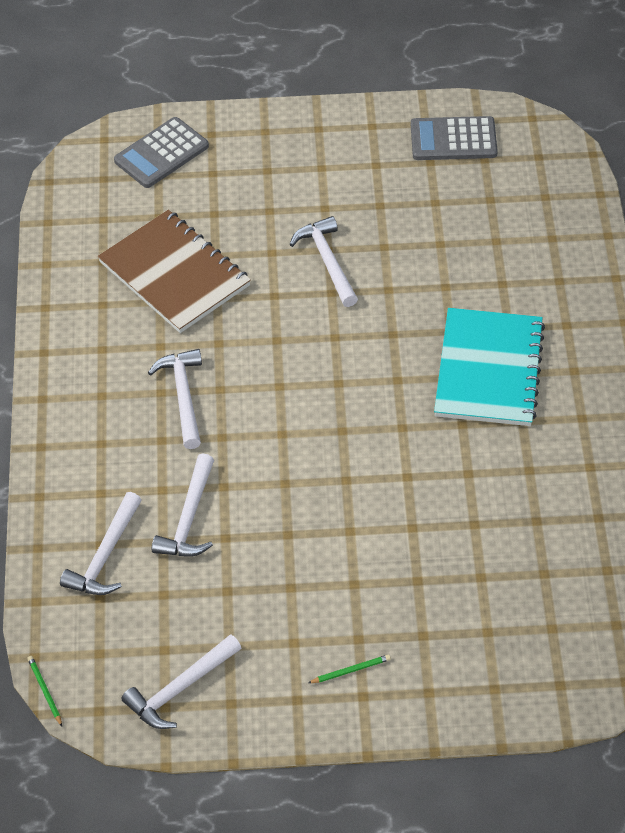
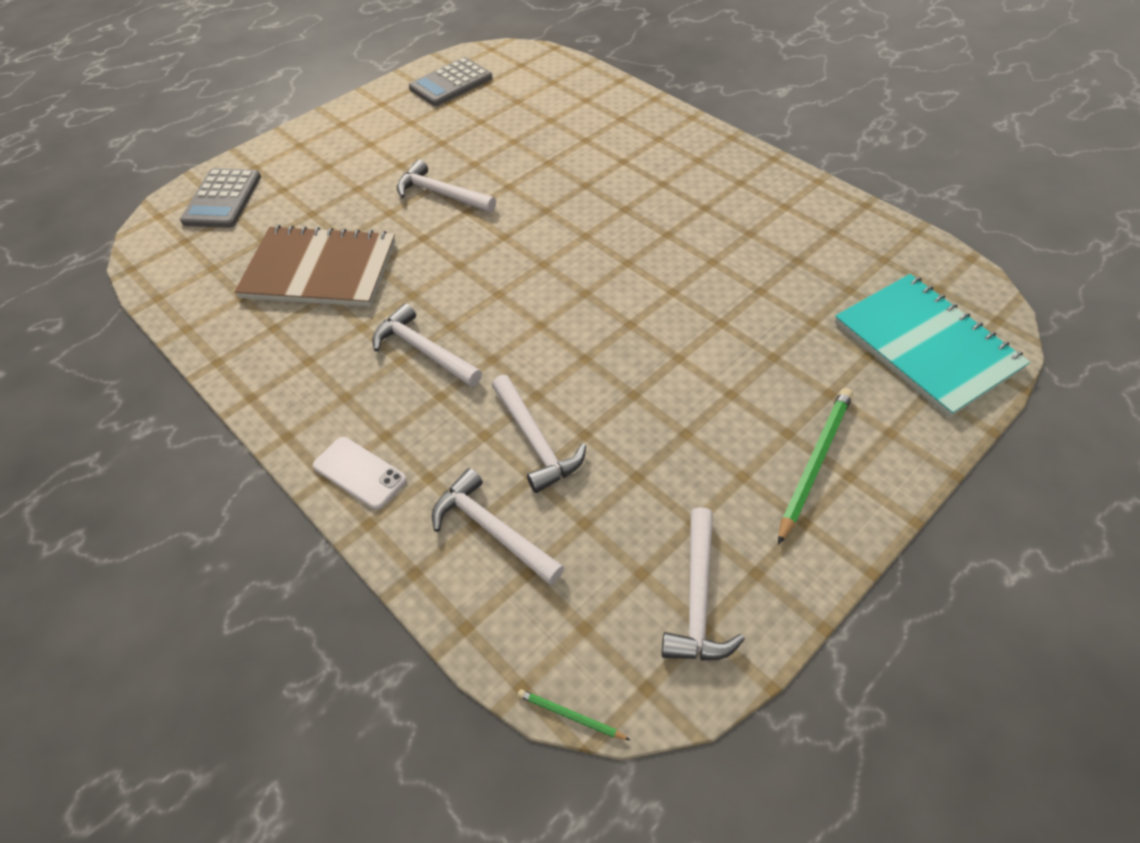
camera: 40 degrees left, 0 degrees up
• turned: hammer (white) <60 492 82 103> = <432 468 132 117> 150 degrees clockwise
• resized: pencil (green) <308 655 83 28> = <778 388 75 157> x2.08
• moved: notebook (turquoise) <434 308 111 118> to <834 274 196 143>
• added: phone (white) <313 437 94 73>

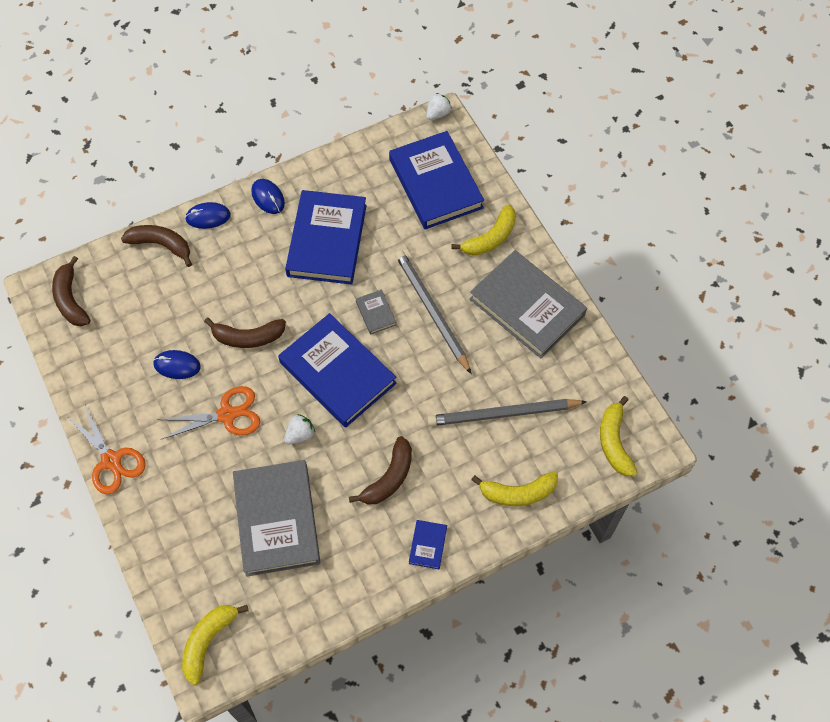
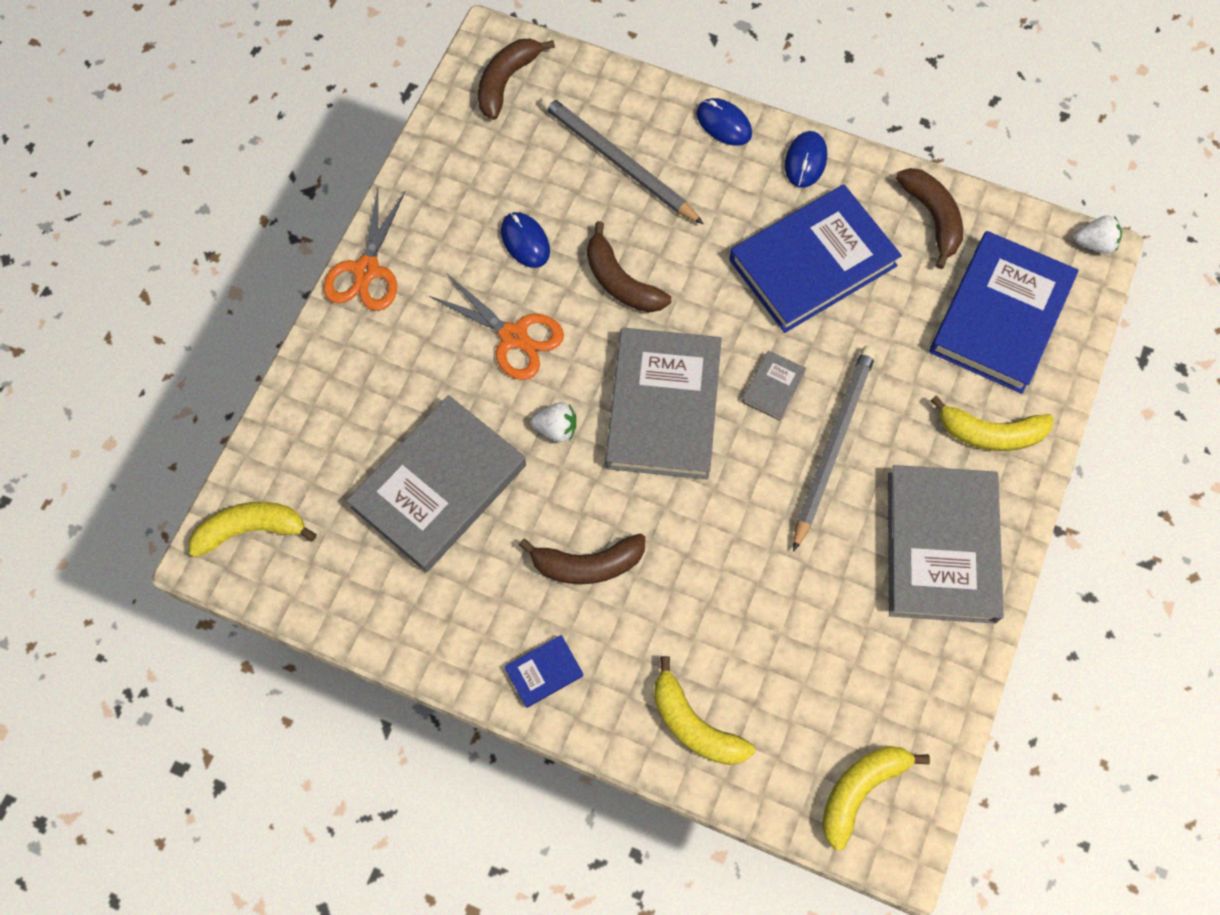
camera: 50 degrees right, 5 degrees up
• moved: banana (brown) <121 225 71 42> to <896 168 67 101>
• recoloured: book (blue) <278 313 119 114> to book (grey) <605 328 117 151>
• moved: pencil (grey) <427 399 160 27> to <541 95 163 129>

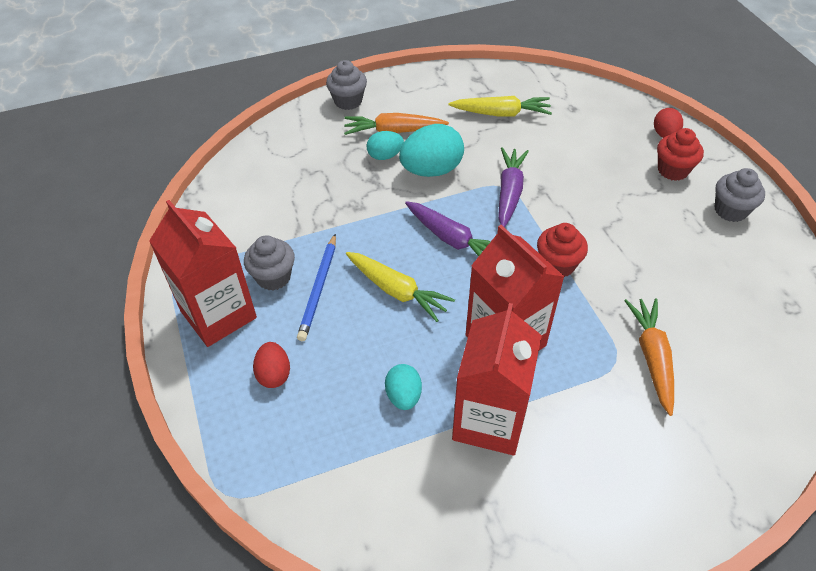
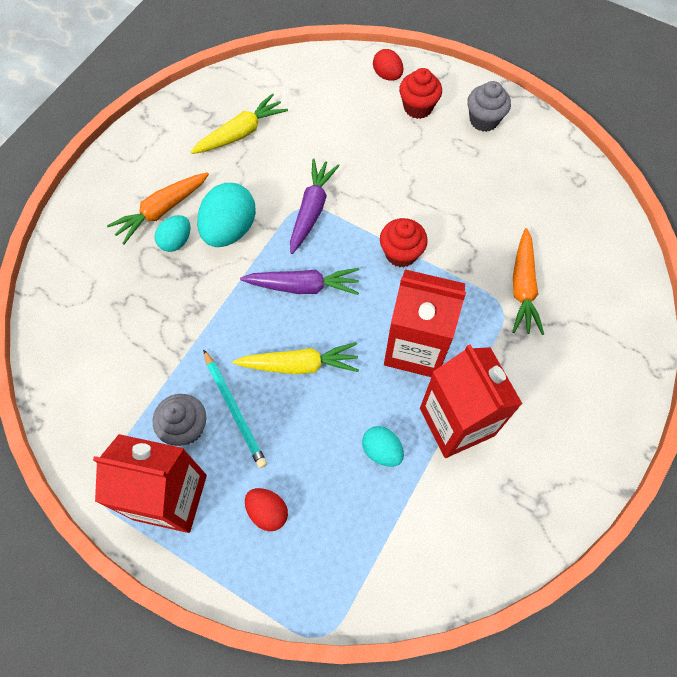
camera: 40 degrees left, 15 degrees up
• recoloured: pencil (blue) <297 234 39 107> to pencil (turquoise) <203 349 64 119>
• removed: cupcake (grey) <326 60 41 50>
• turned: carrot (purple) <498 147 31 81> = <290 158 50 96> 45 degrees clockwise
• turned: carrot (orange) <624 298 50 118> = <512 228 32 107> 135 degrees counterclockwise

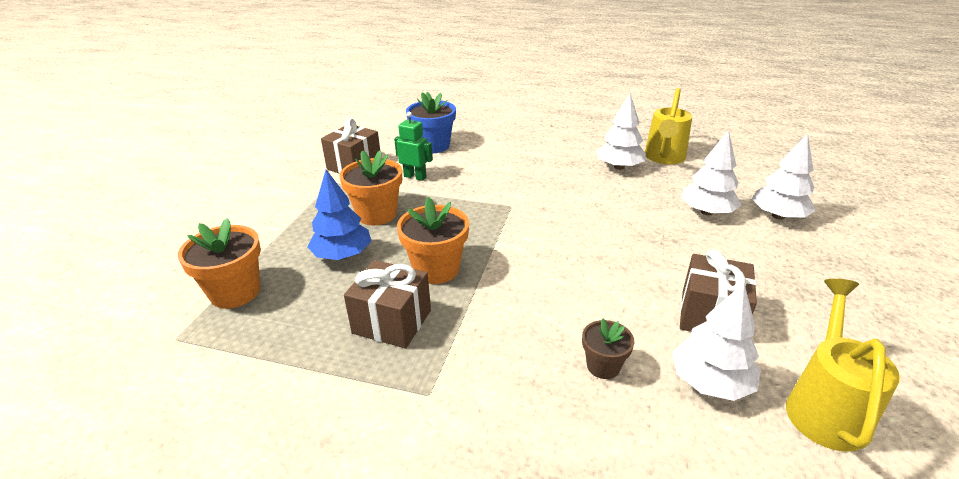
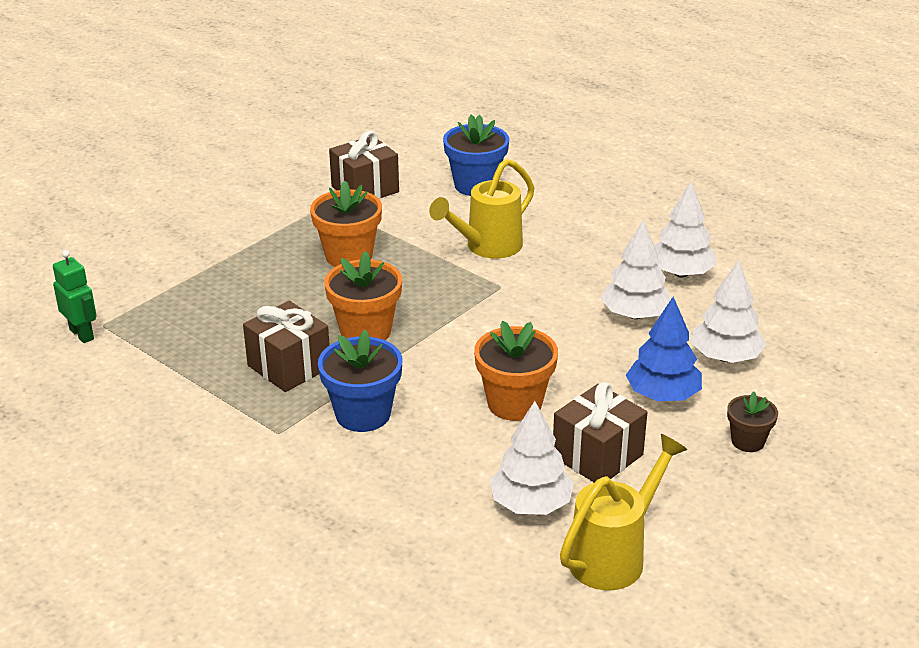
camera: 25 degrees right, 0 degrees up
• moved: flower pot (orange) <178 218 83 91> to <474 321 84 100>
• moved: tree (blue) <308 170 63 90> to <626 297 76 104>
• moved: robot (green) <394 112 39 69> to <53 250 44 93>
• moved: flower pot (brown) <582 319 52 60> to <727 392 51 60>
• moved: watering can (yellow) <645 88 47 76> to <429 159 105 100>
• moved: tree (white) <752 133 64 87> to <601 220 70 99>
• added: flower pot (blue) <318 330 85 102>

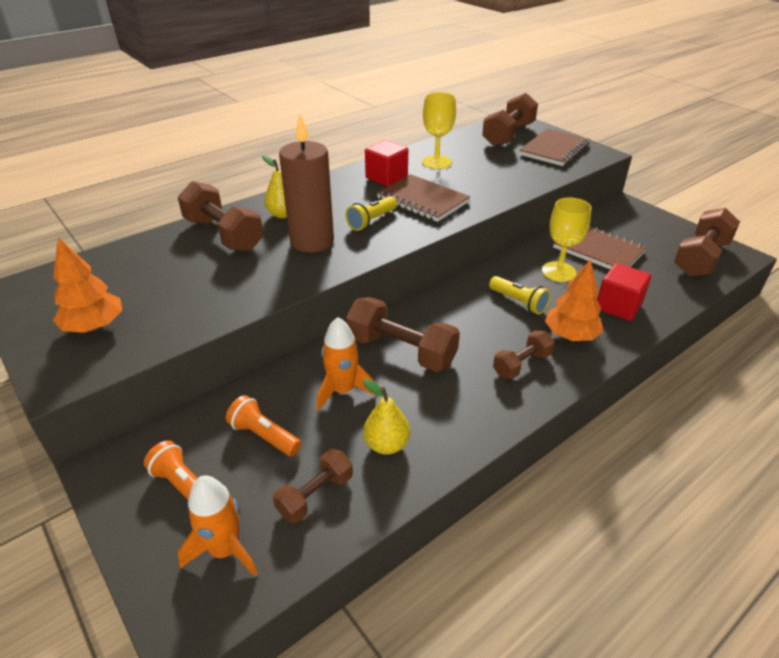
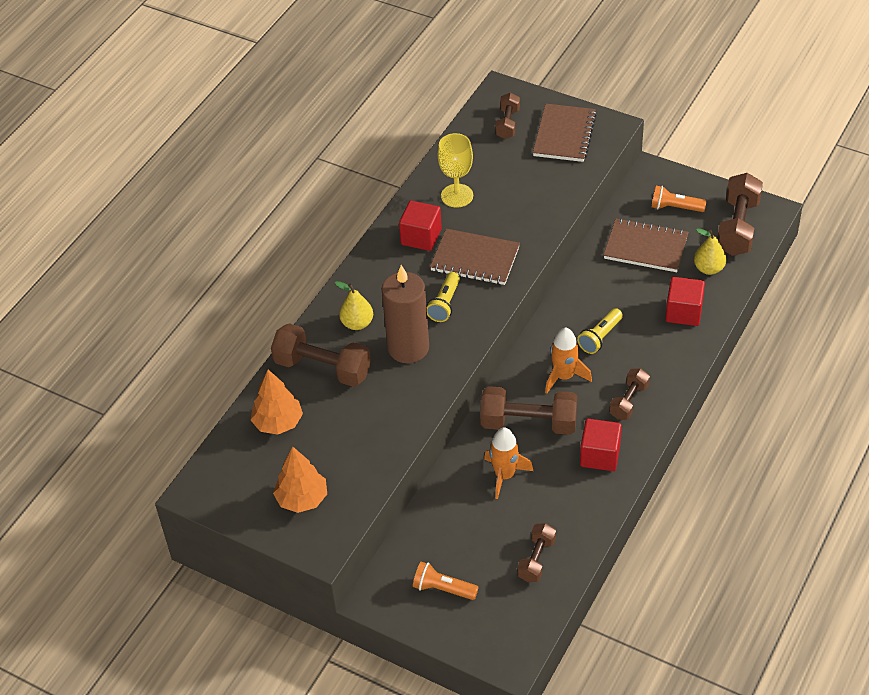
camera: 20 degrees left, 10 degrees up
• moved: rocket (orange) <177 475 81 102> to <545 327 47 66>
• moved: flashlight (orange) <226 395 75 61> to <651 186 56 26>
• moved: pear (yellow) <363 379 47 76> to <694 228 33 47>
• resized: dumbbell (brown) <482 93 56 54> = <495 93 25 46> x0.58
• turned: flashlight (yellow) <489 276 62 39> = <577 308 46 46> 105 degrees clockwise
• removed: goblet (yellow) <542 197 50 85>
• moved: tree (orange) <545 259 58 82> to <251 370 52 65>
• added: cube (red) <580 419 42 52>

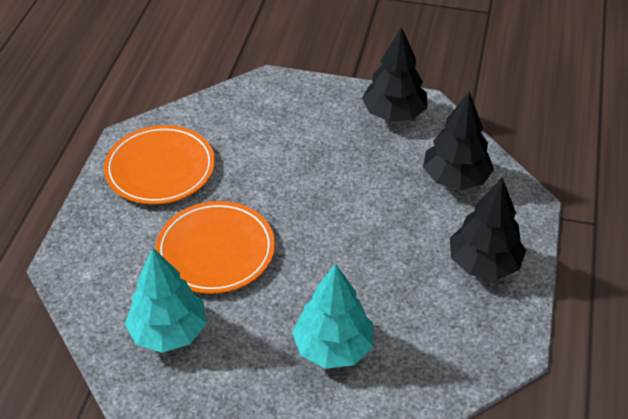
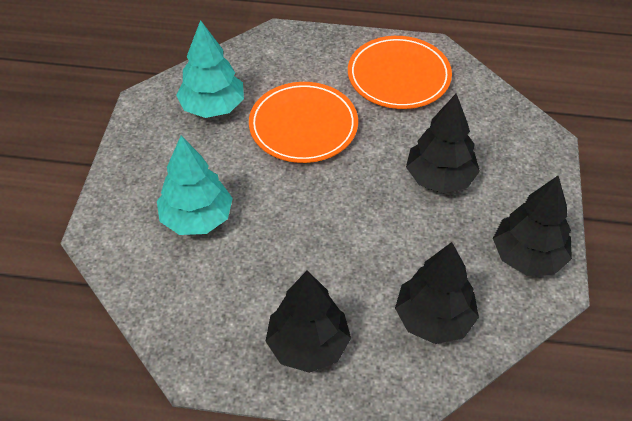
camera: 85 degrees right, 5 degrees up
• added: tree (black) <406 94 74 99>

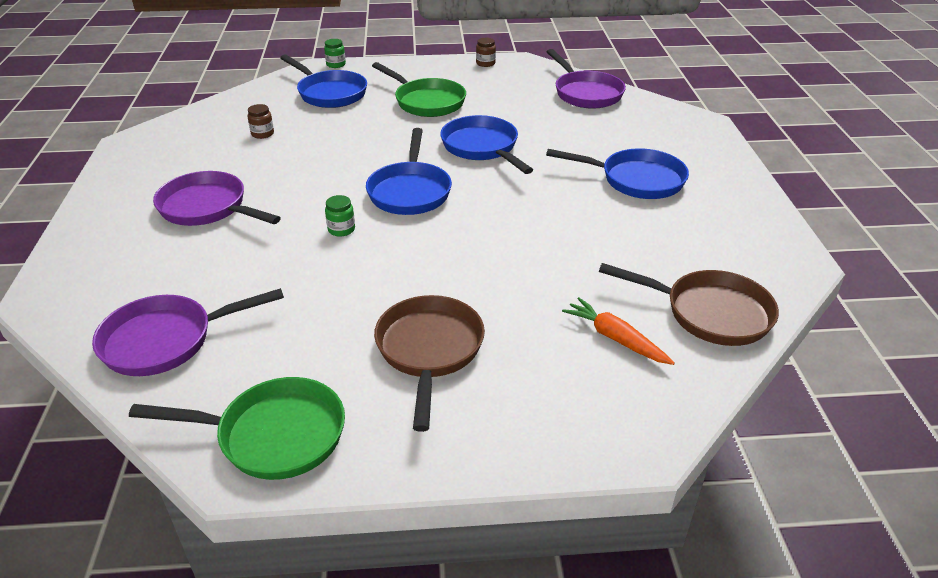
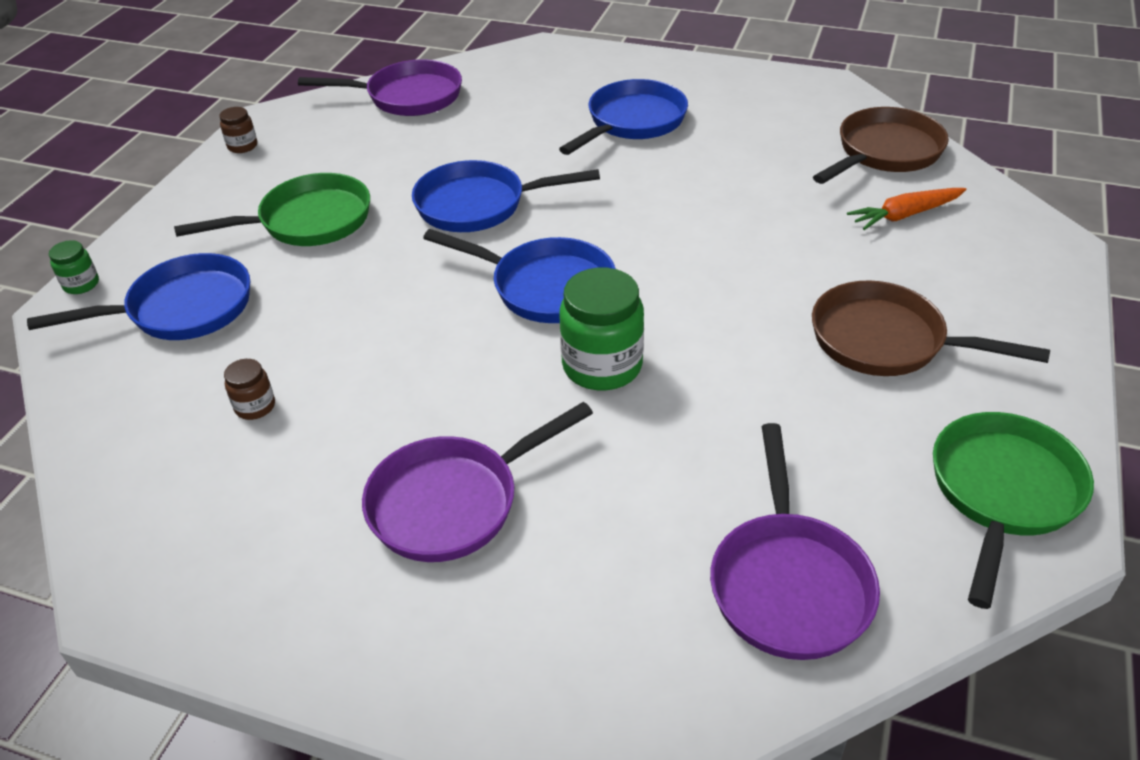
camera: 65 degrees left, 5 degrees up
• resized: jar (green) <325 195 30 42> = <559 268 85 122> x2.01

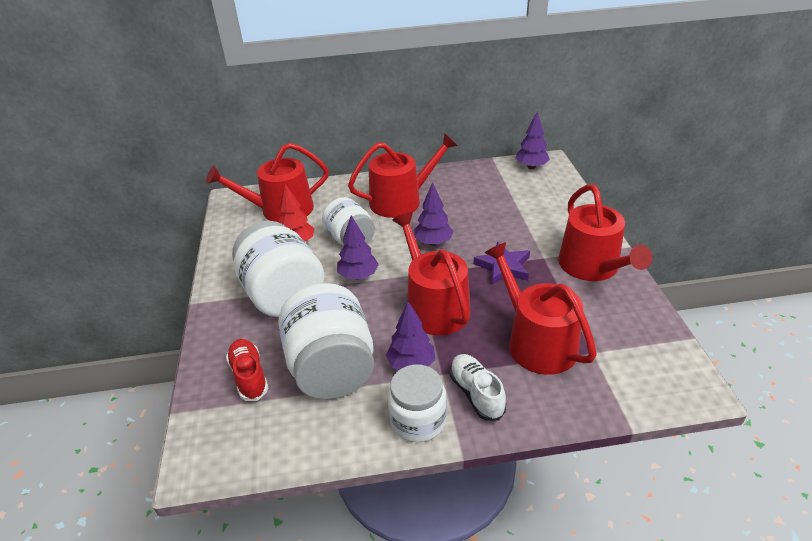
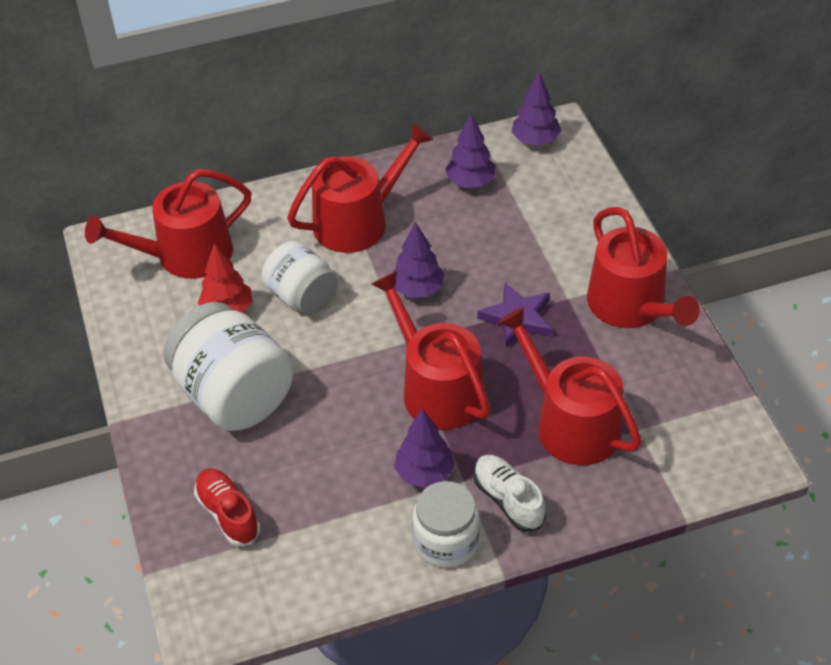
camera: 10 degrees left, 10 degrees up
• removed: jar (white) <278 283 96 116>
• moved: tree (purple) <337 215 42 65> to <445 114 51 74>

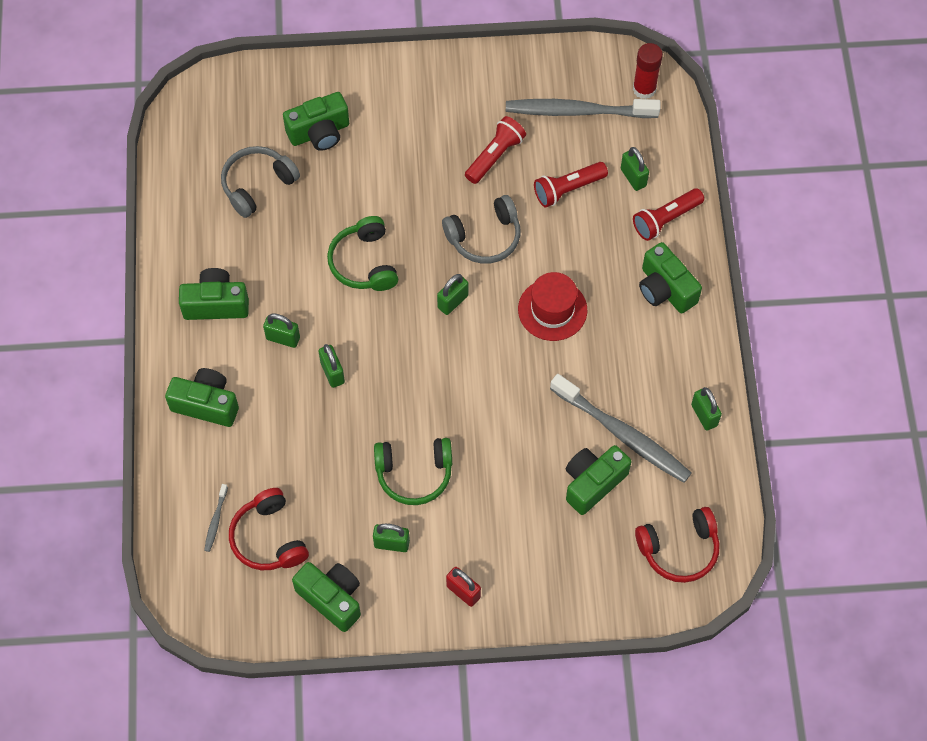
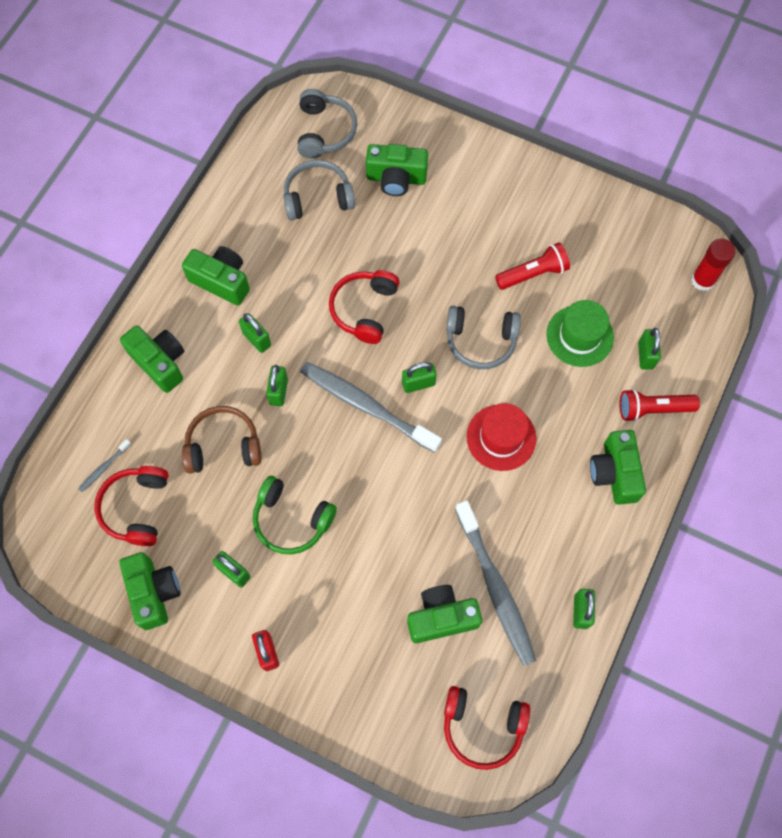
camera: 30 degrees right, 5 degrees up
• recoloured: headphones (green) <327 216 71 75> to headphones (red) <329 270 71 74>
• moved: toothbrush (grey) <506 99 154 19> to <300 362 142 91>
• replaced: flashlight (red) <534 162 74 45> to hat (green) <546 300 68 67>
• added: headphones (brown) <182 406 80 68>
• added: headphones (grey) <297 89 60 70>

